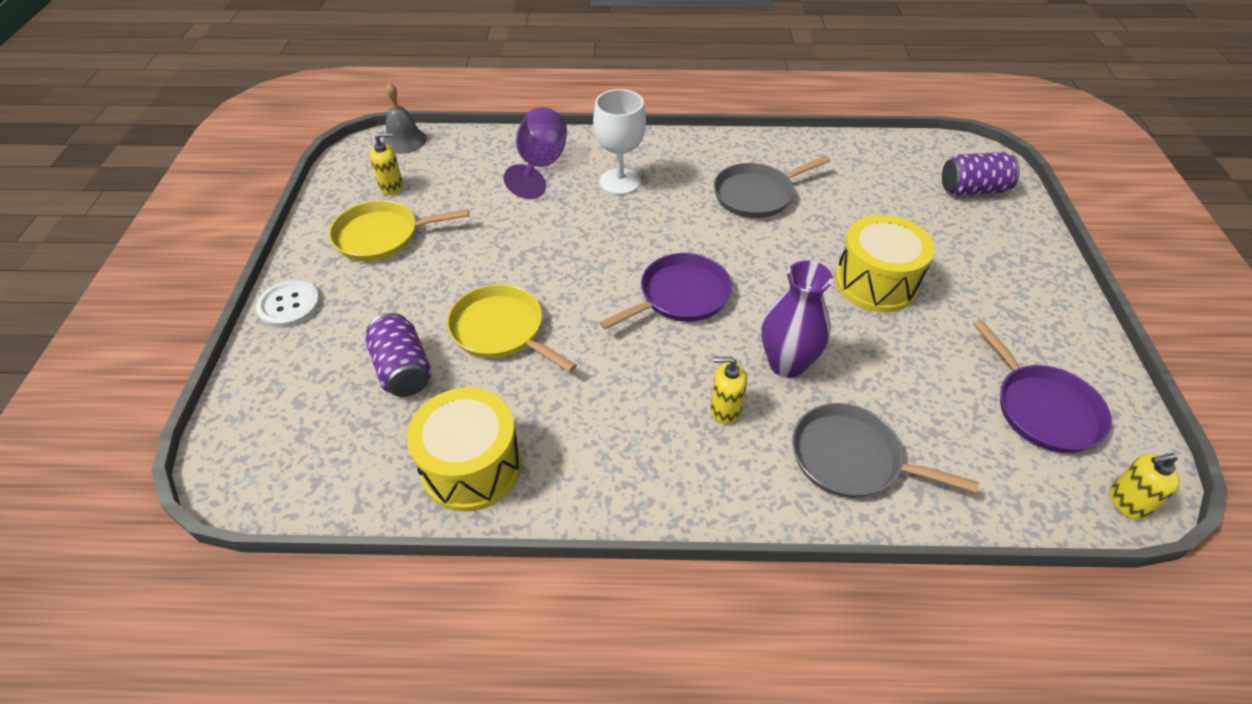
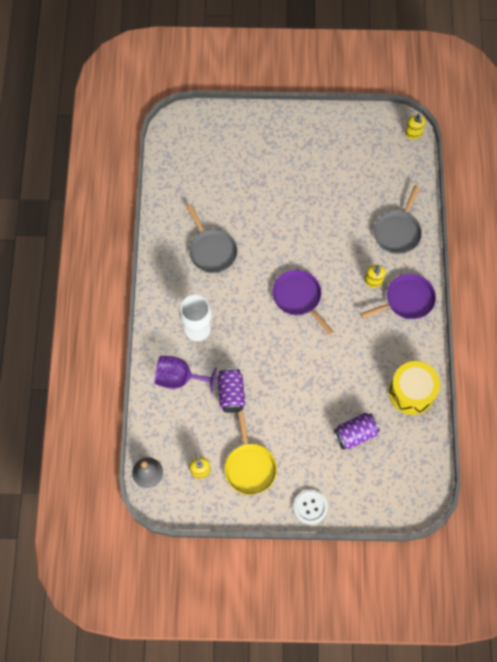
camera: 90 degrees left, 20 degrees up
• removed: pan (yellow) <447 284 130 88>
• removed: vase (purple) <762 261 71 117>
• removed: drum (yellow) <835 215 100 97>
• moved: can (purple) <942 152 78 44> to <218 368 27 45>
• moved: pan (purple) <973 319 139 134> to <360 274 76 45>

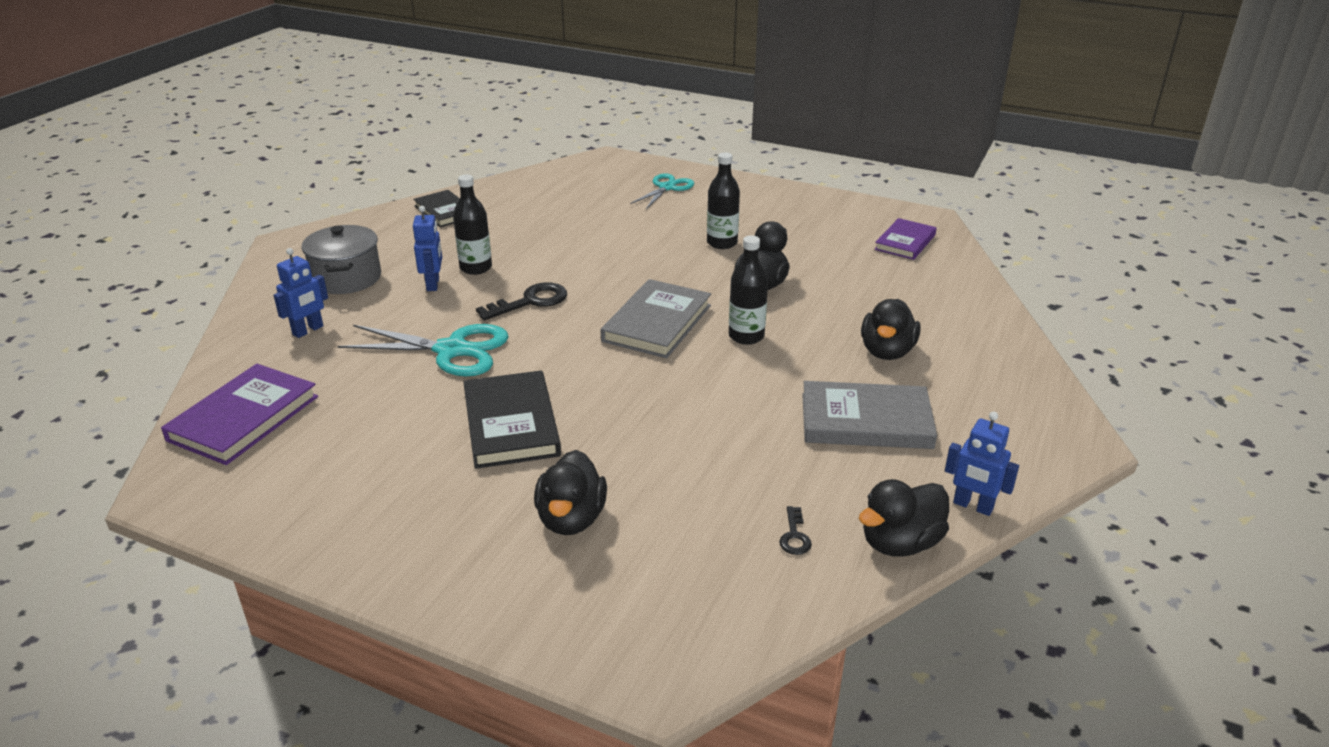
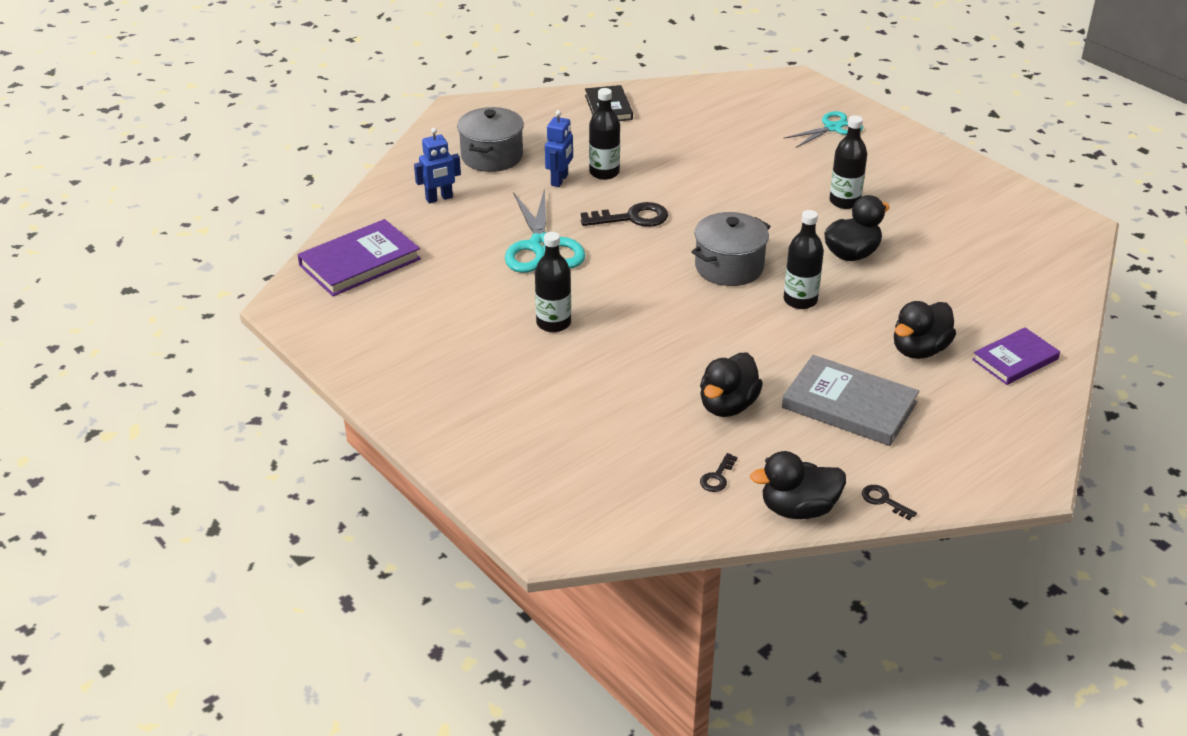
camera: 25 degrees right, 5 degrees up
• turned: scissors (turquoise) <338 324 171 52> = <505 188 80 85> 45 degrees clockwise
• replaced: book (black) <463 371 98 98> to bottle (black) <535 232 36 100>
• moved: duck (black) <534 450 73 85> to <700 352 63 65>
• replaced: book (grey) <601 279 110 79> to pot (grey) <691 212 79 74>
• moved: book (purple) <875 218 62 42> to <972 327 88 58>
• replaced: robot (blue) <945 412 74 104> to key (black) <862 485 55 35>

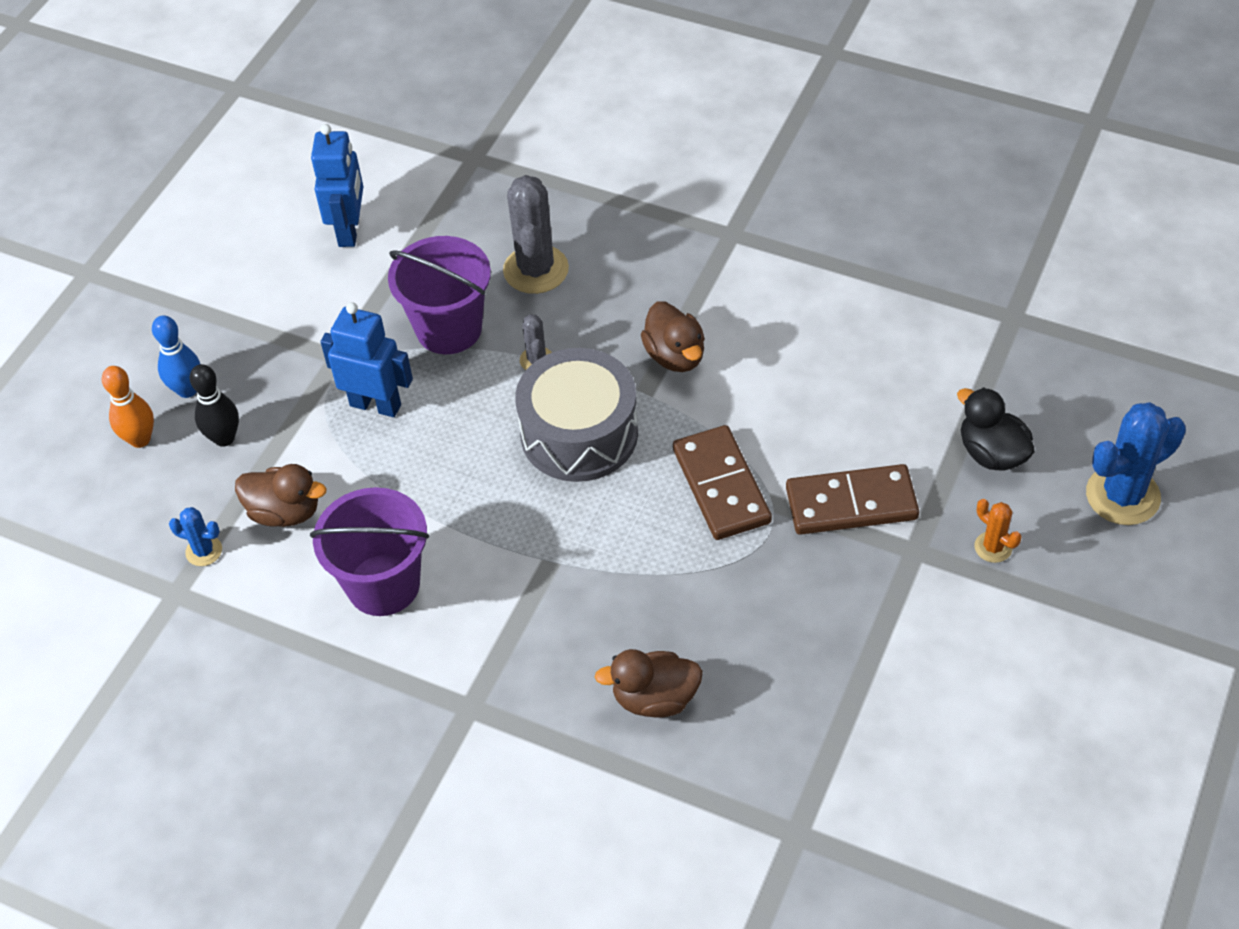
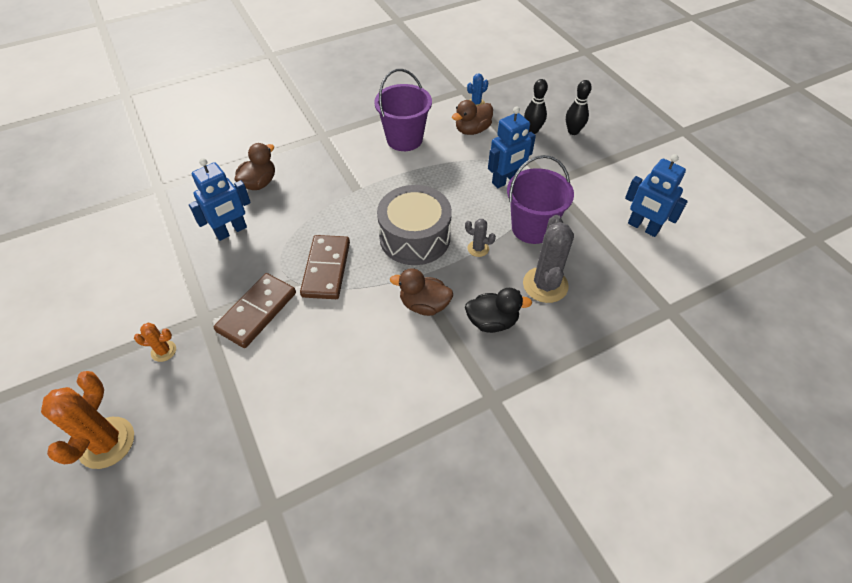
camera: 125 degrees right, 0 degrees up
• removed: bowling pin (orange) <102 366 52 82>
• recoloured: bowling pin (blue) <152 315 48 83> to bowling pin (black) <566 80 26 55>
• turned: cactus (grey) <503 175 66 119> = <523 215 51 88> 60 degrees clockwise
• turned: domino (brown) <673 425 99 115> = <300 235 50 64> 75 degrees clockwise
• moved: duck (black) <957 388 78 82> to <465 288 67 45>
• recoloured: cactus (blue) <1086 402 100 123> to cactus (orange) <41 371 93 98>
• added: robot (blue) <189 158 62 83>

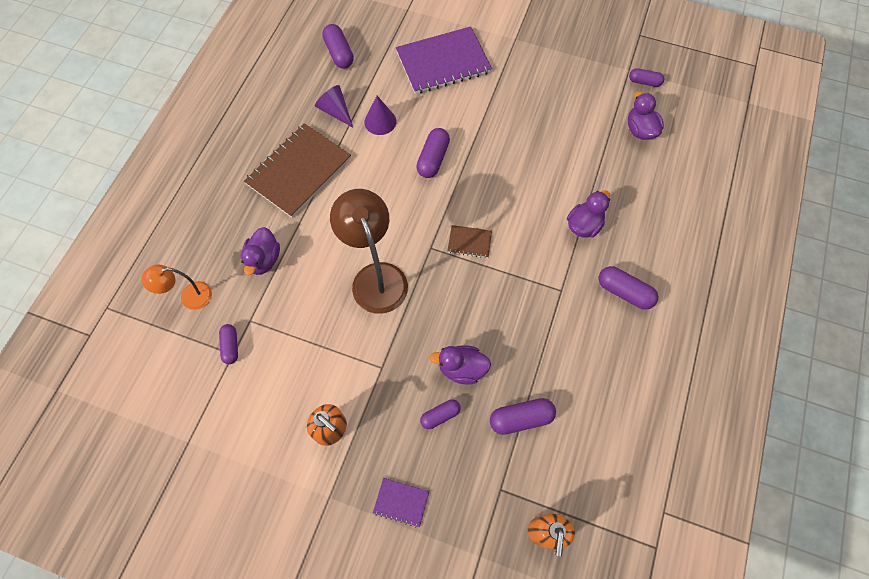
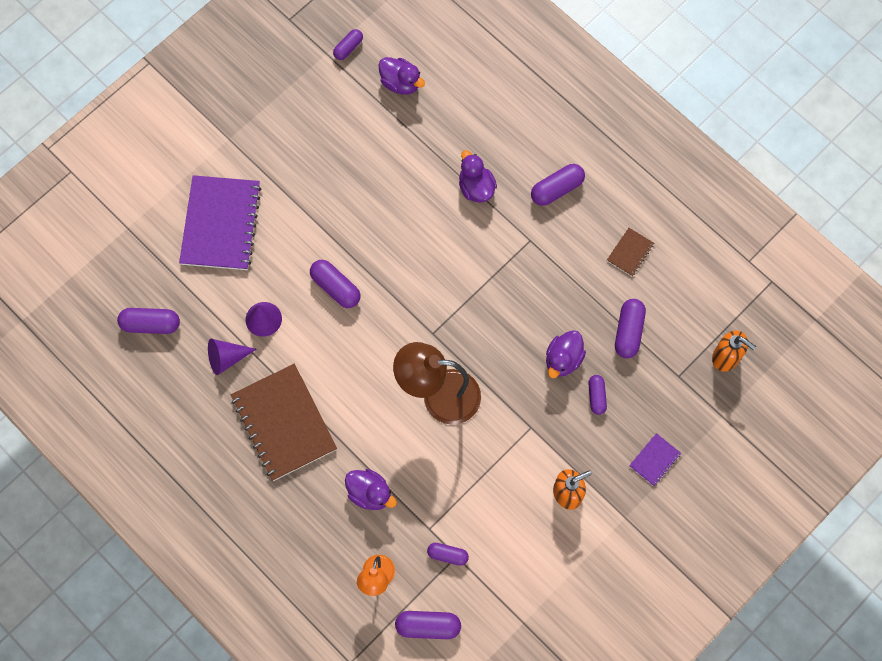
camera: 65 degrees left, 5 degrees up
• moved: notebook (brown) <447 225 45 33> to <607 228 47 48>
• turned: duck (purple) <628 91 36 49> = <379 57 46 38> 150 degrees counterclockwise
• added: capsule (purple) <395 611 66 28>

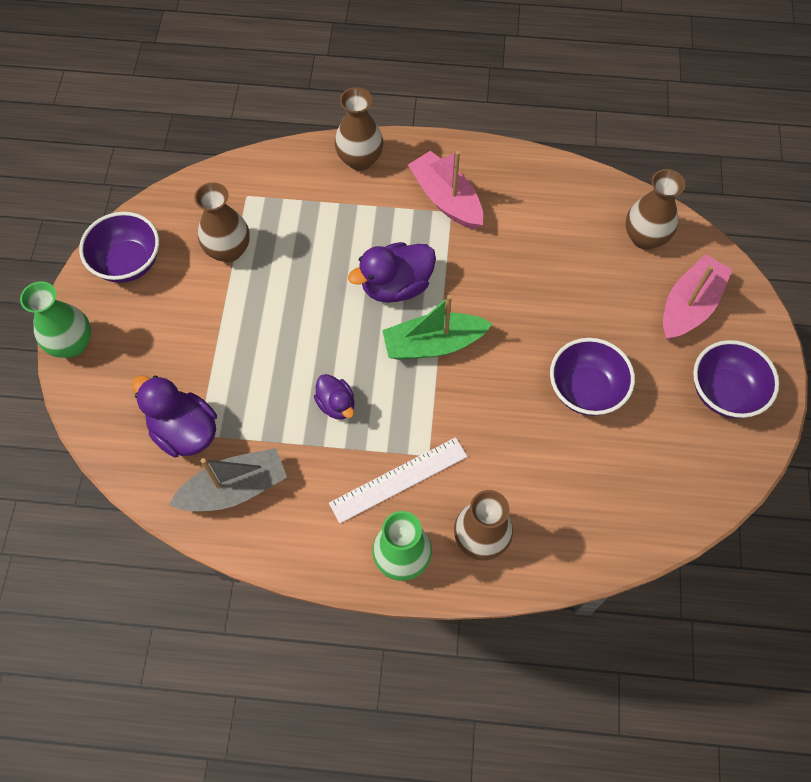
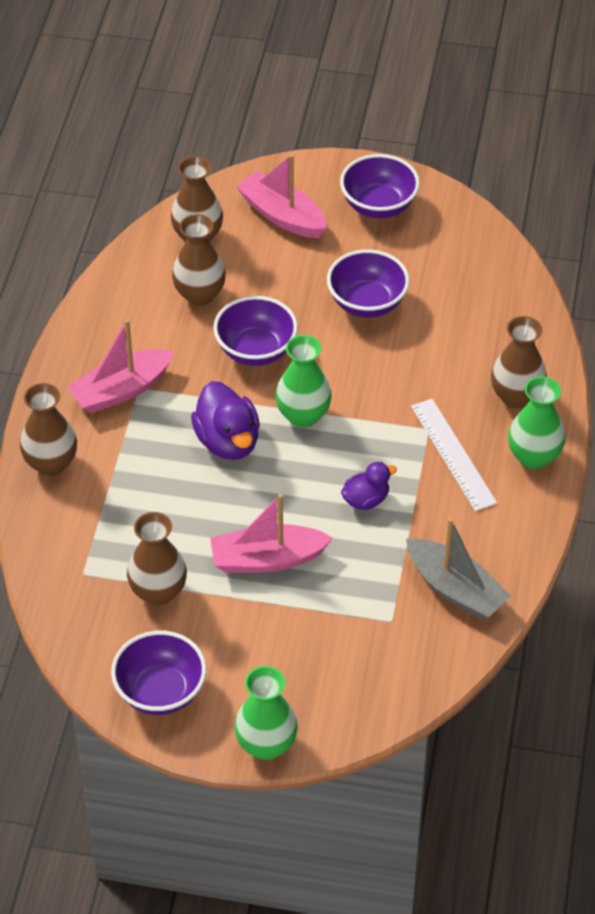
camera: 85 degrees left, 15 degrees down
• removed: duck (purple) <132 376 85 81>
• turned: boat (grey) <169 448 118 63> = <406 518 105 102> 150 degrees clockwise
• replaced: boat (green) <382 295 111 65> to vase (green) <275 335 57 93>
• added: vase (brown) <172 214 54 92>
• added: boat (pink) <210 494 123 79>
• added: bowl (purple) <213 296 85 70>

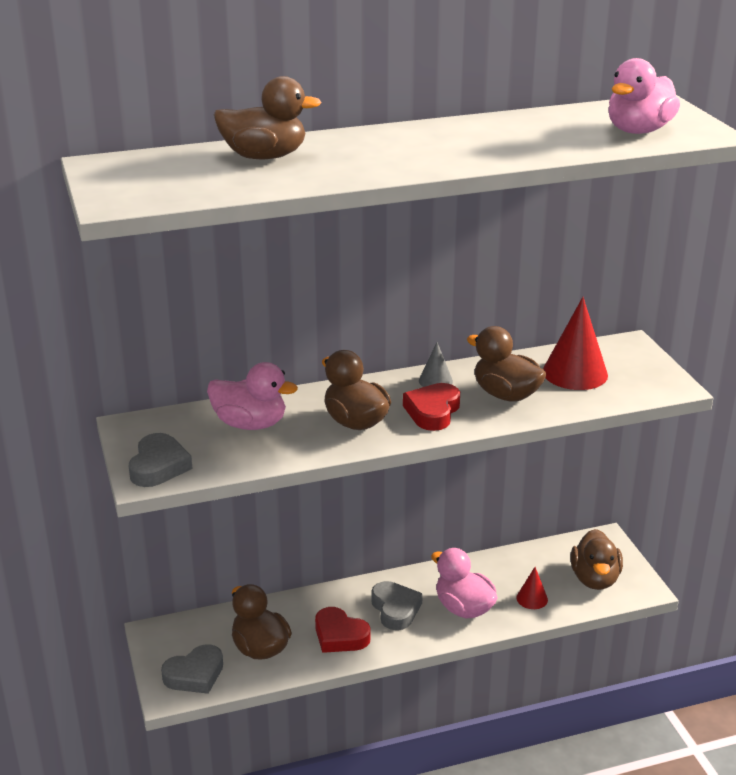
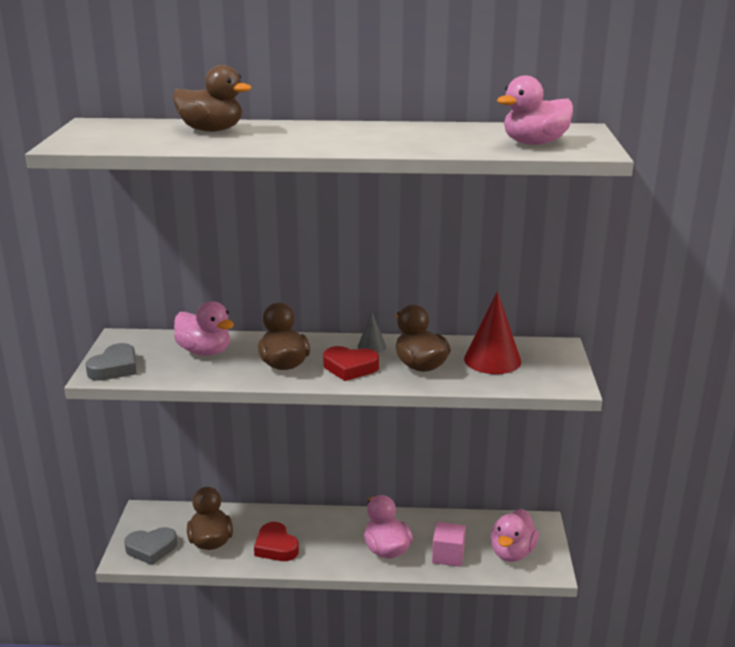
camera: 20 degrees right, 5 degrees down
• removed: heart (grey) <371 581 52 49>
• turned: heart (red) <403 383 57 48> = <323 346 56 35> 120 degrees counterclockwise
• replaced: cone (red) <516 567 32 42> to cube (pink) <432 522 34 45>
• recoloured: duck (brown) <571 529 52 61> to duck (pink) <490 509 49 53>

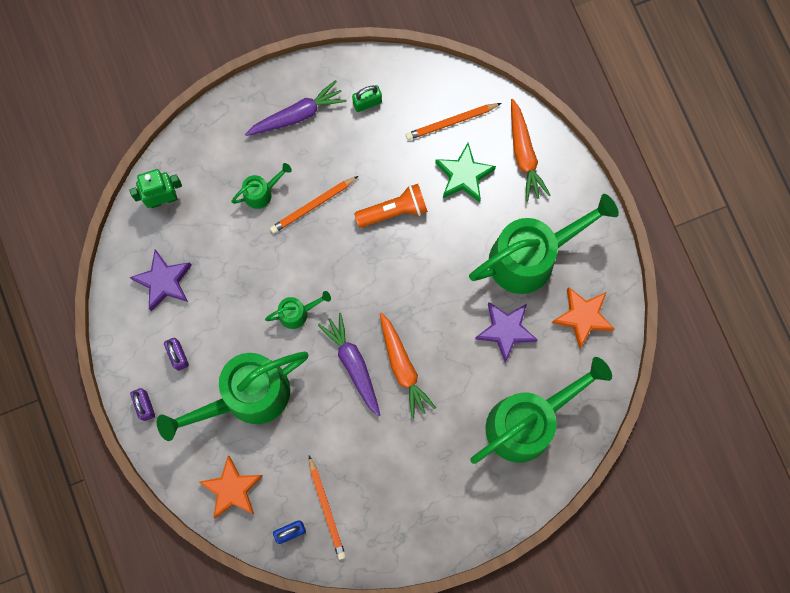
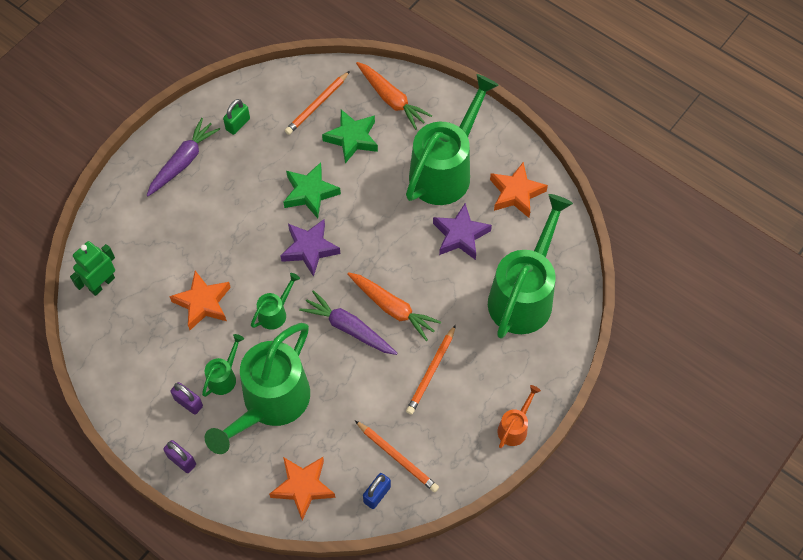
camera: 30 degrees left, 15 degrees down
• moved: star (purple) <130 249 62 62> to <281 219 59 58>
• moved: watering can (green) <231 163 61 46> to <202 334 42 63>
• moved: pencil (orange) <270 176 88 58> to <406 325 50 90>
• replaced: flashlight (orange) <354 184 74 44> to star (green) <284 162 57 56>
• added: star (orange) <169 271 62 59>
• added: watering can (orange) <498 385 43 63>

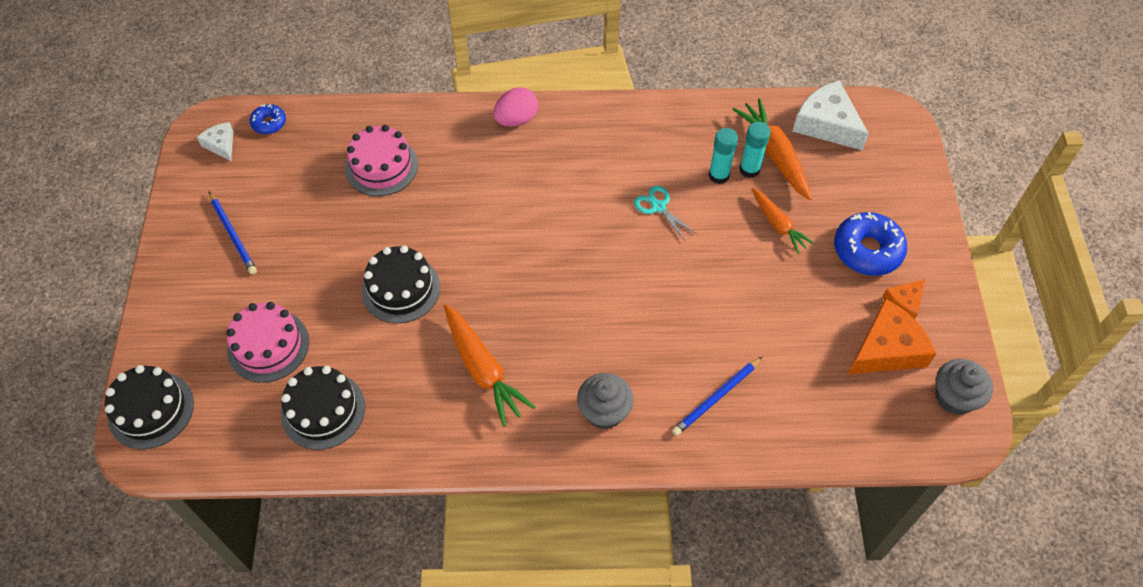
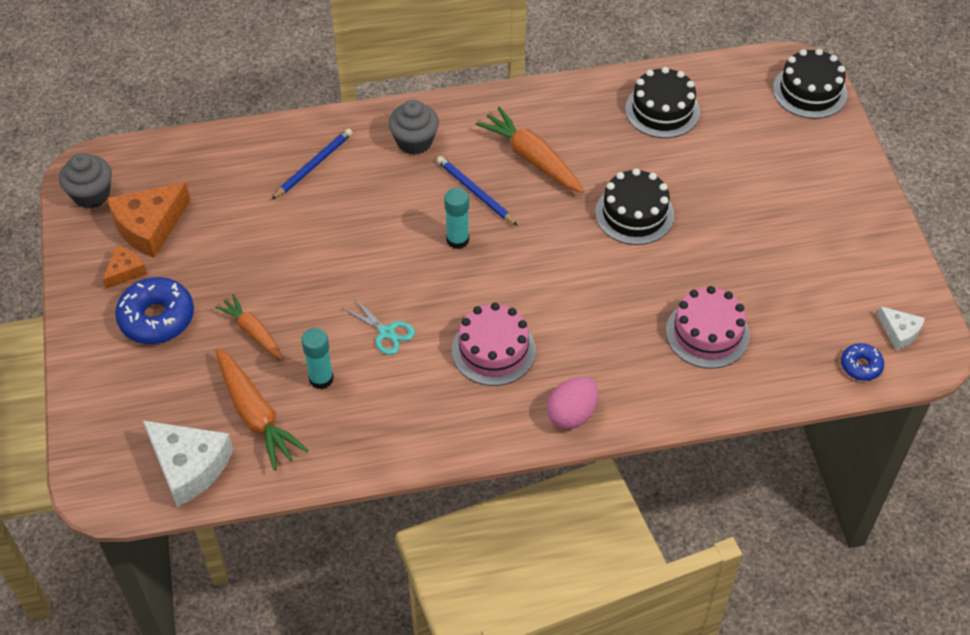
camera: 170 degrees right, 5 degrees down
• moved: pencil (blue) <209 192 48 82> to <436 156 82 70>
• moved: cake (pink) <226 302 83 80> to <452 302 84 84>
• moved: glue stick (turquoise) <739 122 32 56> to <444 188 25 61>

